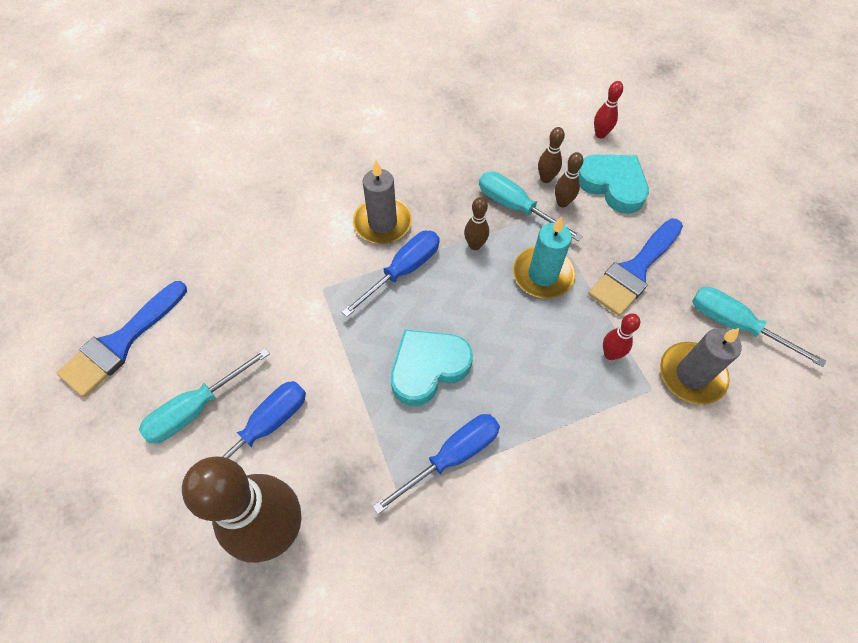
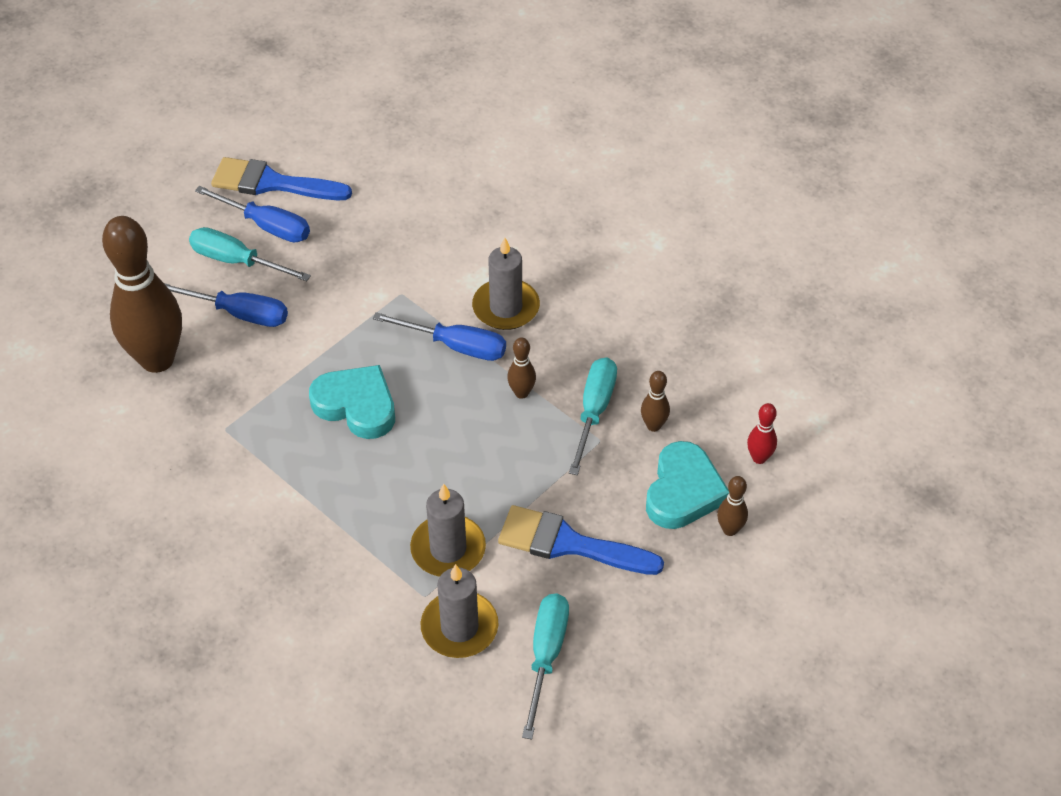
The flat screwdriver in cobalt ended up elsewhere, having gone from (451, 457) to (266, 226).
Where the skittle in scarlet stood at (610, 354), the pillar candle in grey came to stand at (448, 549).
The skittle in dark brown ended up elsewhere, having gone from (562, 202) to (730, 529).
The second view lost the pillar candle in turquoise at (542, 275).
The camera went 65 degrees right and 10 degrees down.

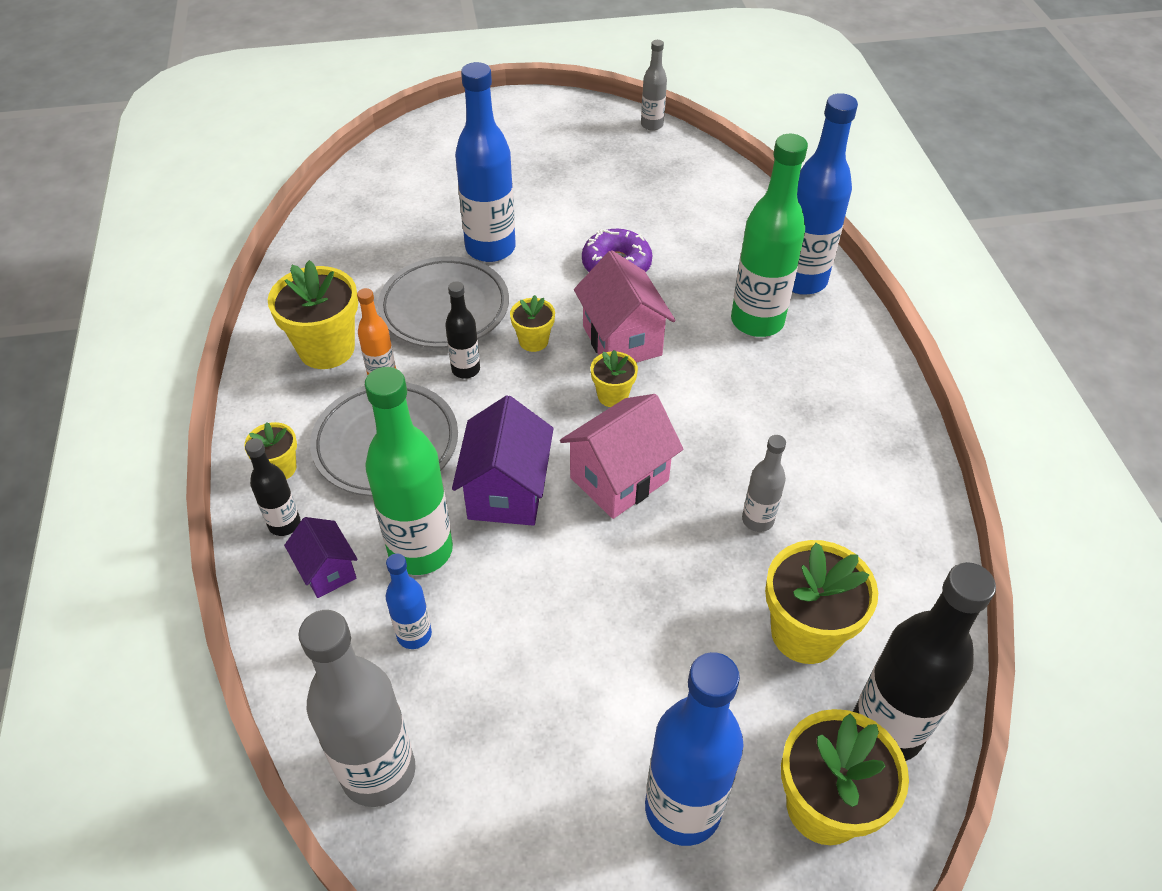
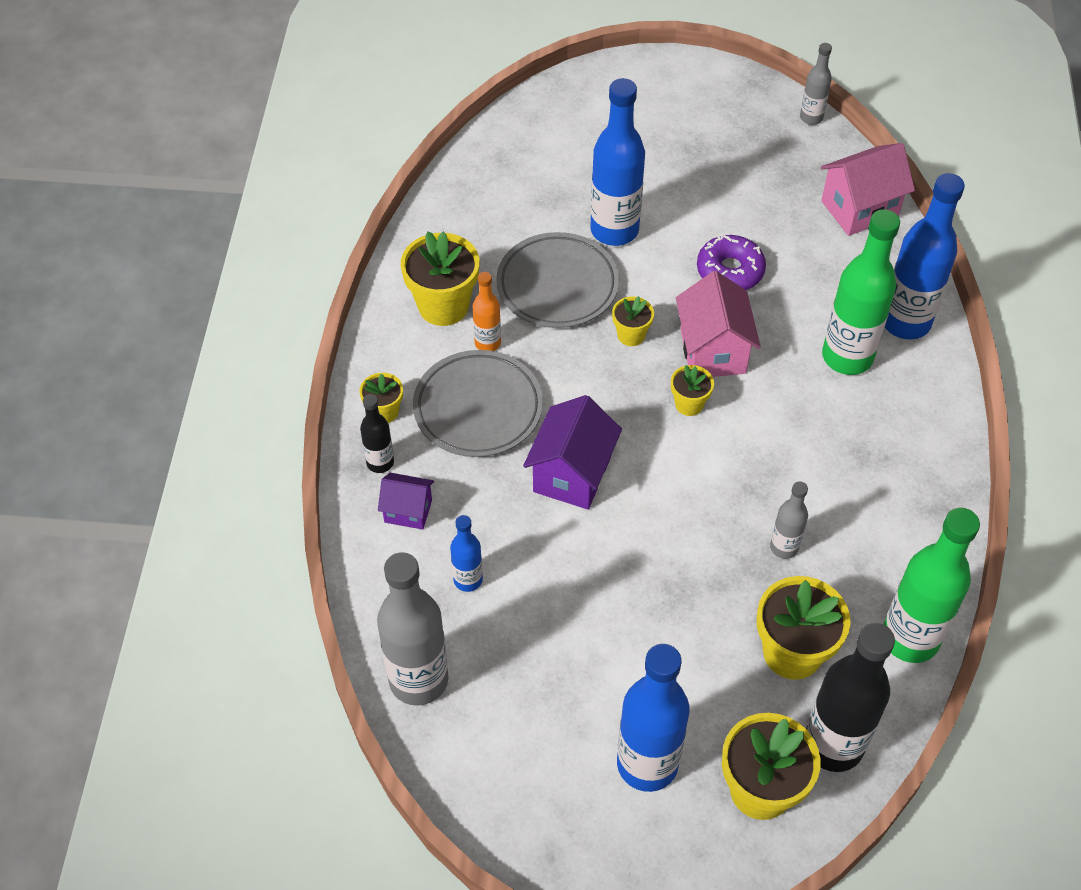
The toy house in royal purple at (327, 571) ended up facing another way, 60 degrees counterclockwise from before.
The toy house in pink ended up elsewhere, having gone from (619, 479) to (859, 209).
The flask in leaf-green ended up elsewhere, having gone from (420, 550) to (910, 638).
The second view lost the flask in black at (466, 369).
The camera went 15 degrees right and 5 degrees up.

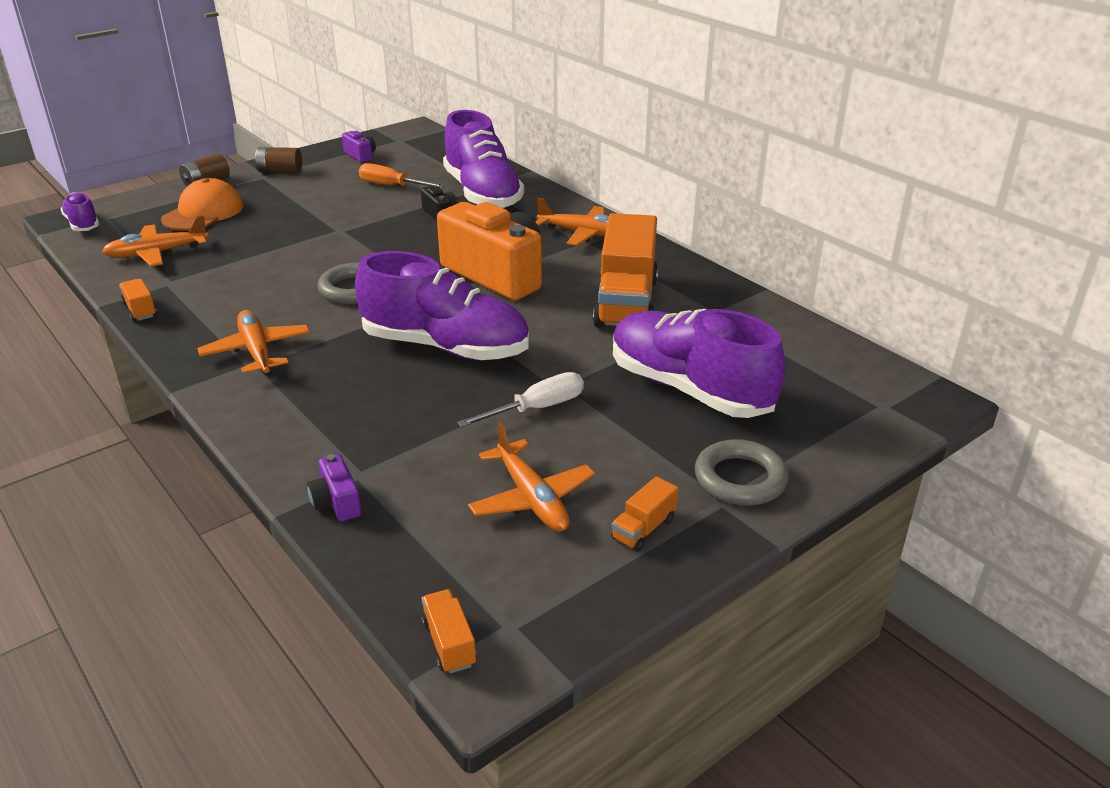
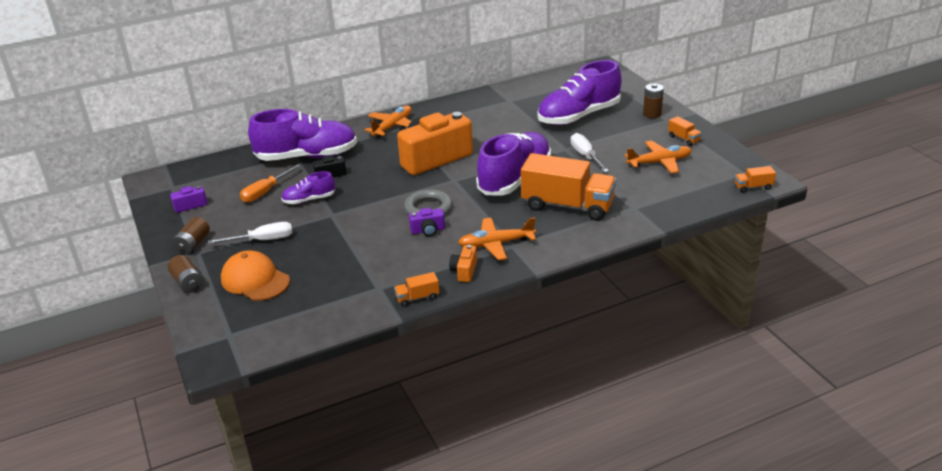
The second view gained the flat screwdriver in pure white at (262, 240).
The lace-up shoe in royal purple ended up elsewhere, having gone from (82, 224) to (309, 200).
The compact camera in royal purple ended up elsewhere, having gone from (336, 502) to (428, 230).
The second view gained the compact camera in orange-coloured at (464, 271).
The lorry in orange-coloured ended up elsewhere, having gone from (626, 303) to (567, 206).
Where the torus in grey stood at (740, 479), the battery in dark brown came to stand at (652, 114).
The second view lost the aeroplane in orange-coloured at (157, 253).
The camera went 75 degrees left and 0 degrees up.

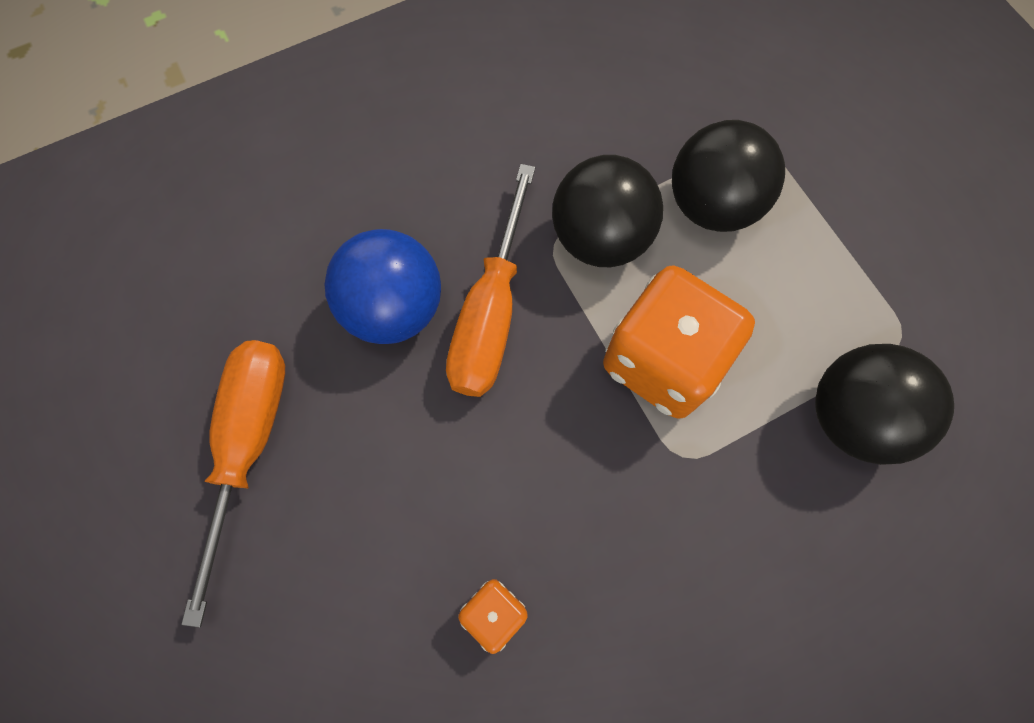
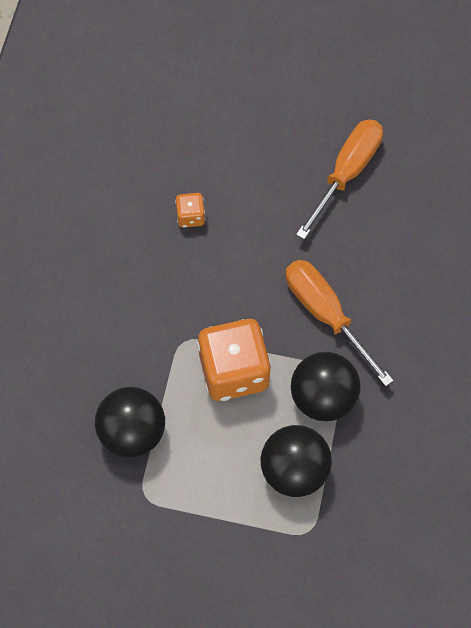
The flat screwdriver in orange-coloured at (249, 445) ended up facing another way, 105 degrees counterclockwise from before.
The second view lost the sphere in cobalt at (394, 308).
The camera went 130 degrees right and 5 degrees down.

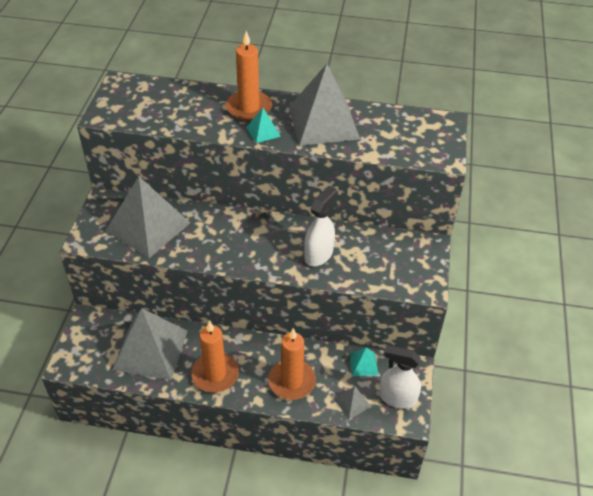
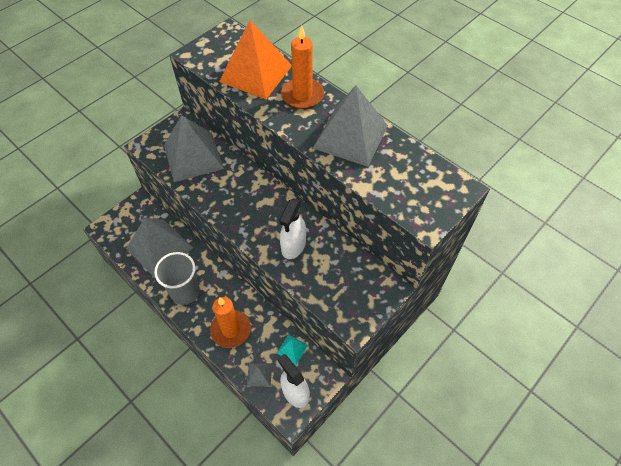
Where the pillar candle in orange-coloured stood at (215, 374), the tumbler in grey came to stand at (185, 292).
The second view gained the pyramid in orange-coloured at (256, 73).
The sprayer in pure white at (318, 254) ended up facing another way, 135 degrees clockwise from before.
The second view lost the pyramid in turquoise at (263, 131).
The camera went 35 degrees right and 10 degrees up.

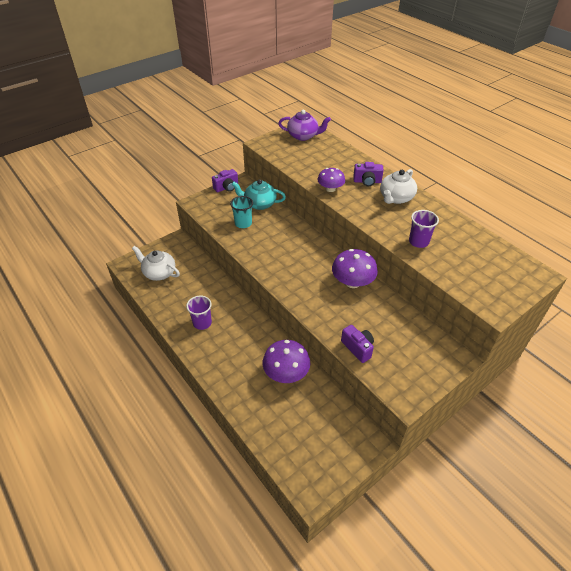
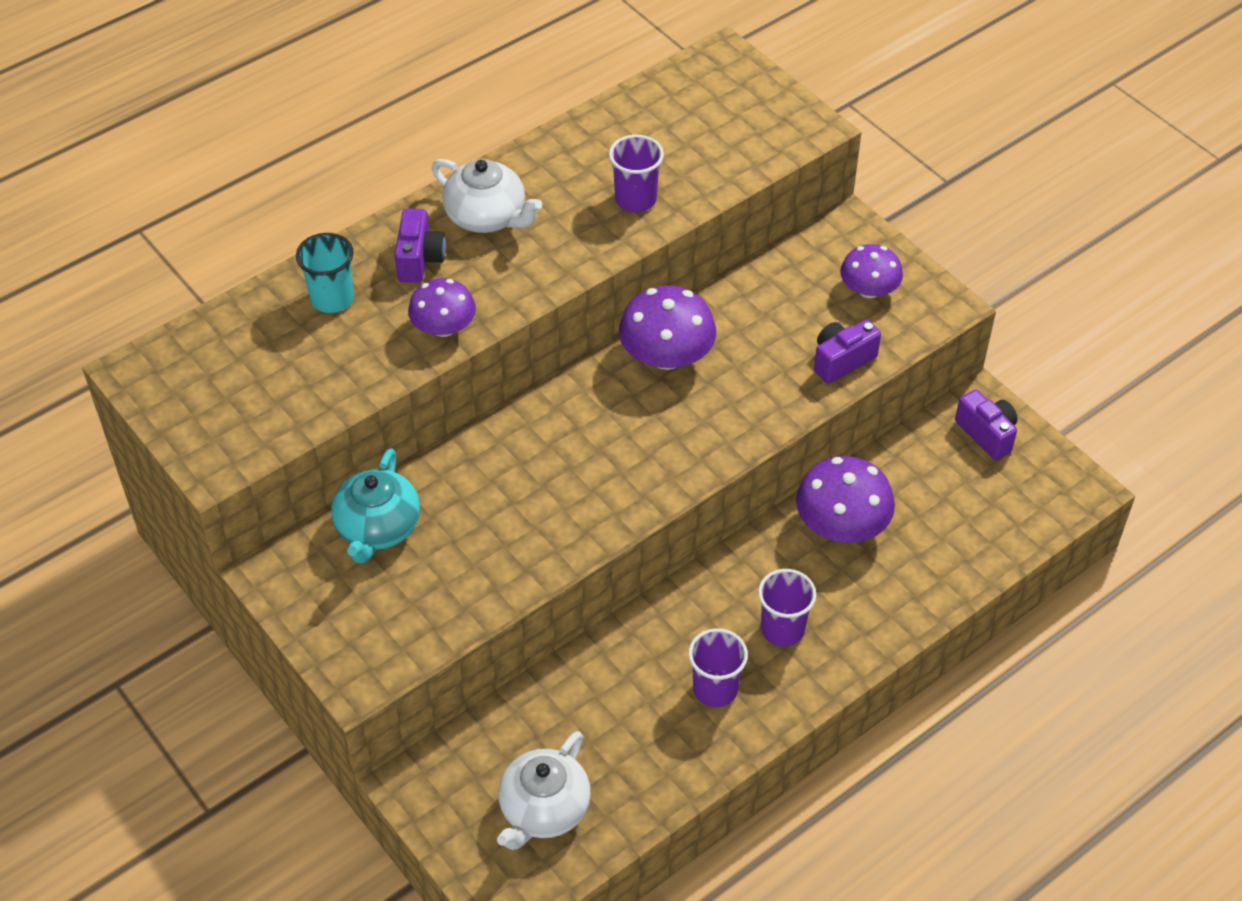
The tumbler in turquoise ended up elsewhere, having gone from (243, 223) to (332, 298).
The second view gained the tumbler in royal purple at (782, 629).
The second view gained the fungus in royal purple at (869, 289).
The compact camera in royal purple ended up elsewhere, having gone from (226, 188) to (986, 434).
The second view lost the tea pot in royal purple at (303, 136).
The camera went 90 degrees left and 5 degrees up.

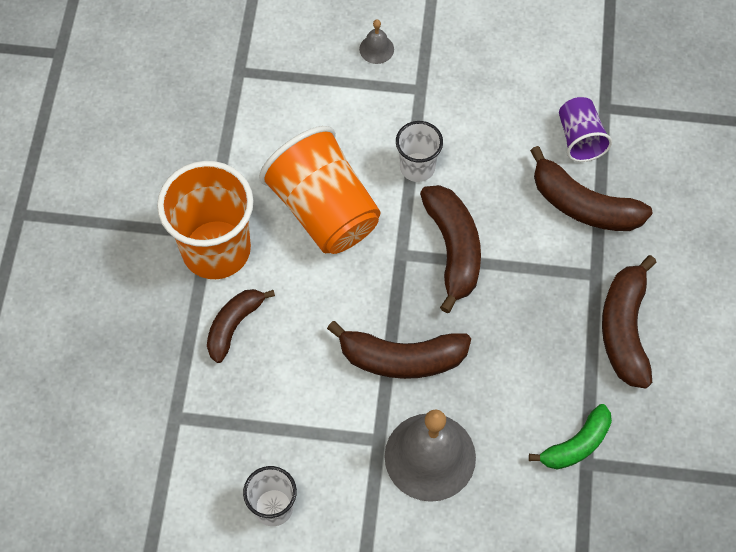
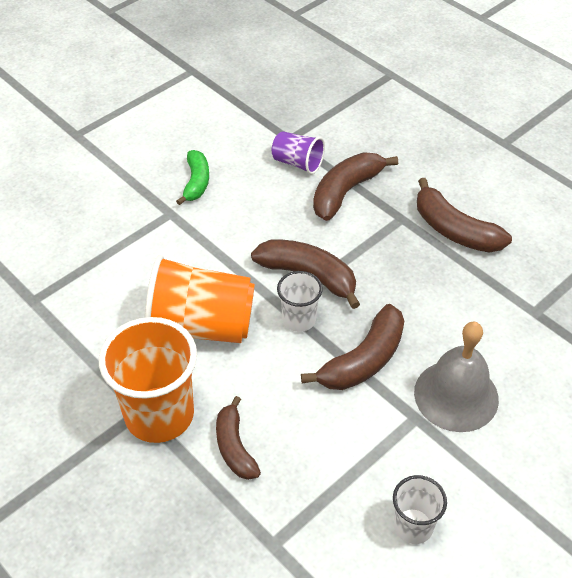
The banana in leaf-green ended up elsewhere, having gone from (576, 444) to (196, 182).
The tumbler in pure white ended up elsewhere, having gone from (417, 167) to (299, 319).
The banana in dark brown at (583, 205) ended up facing another way, 150 degrees clockwise from before.
The second view lost the school bell in grey at (376, 49).
The camera went 50 degrees left and 15 degrees down.

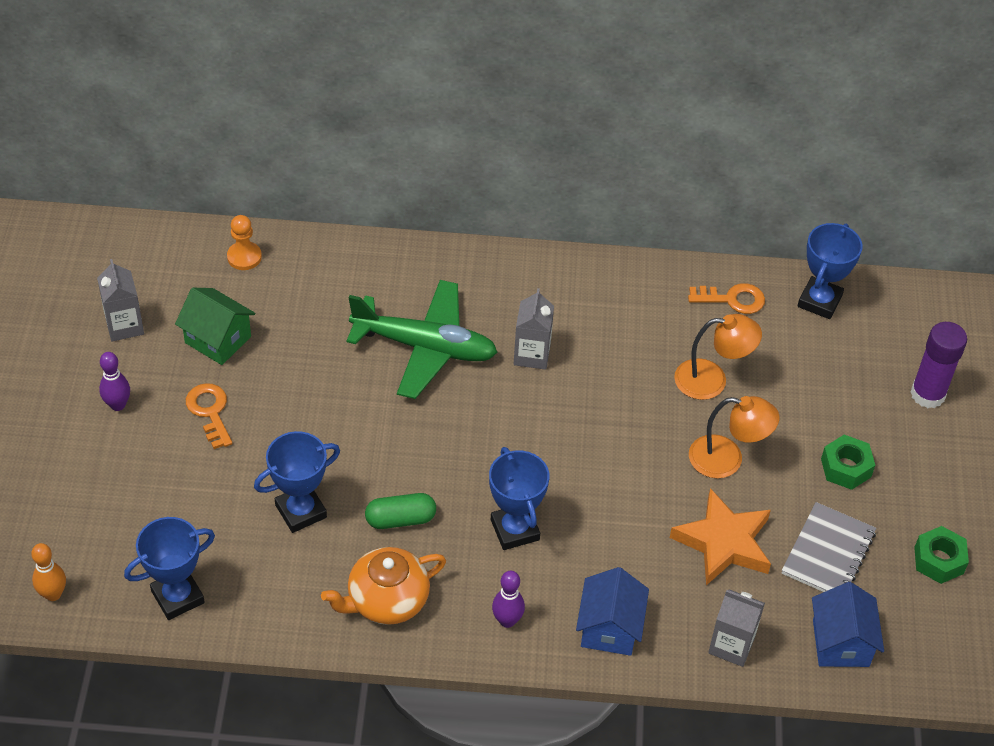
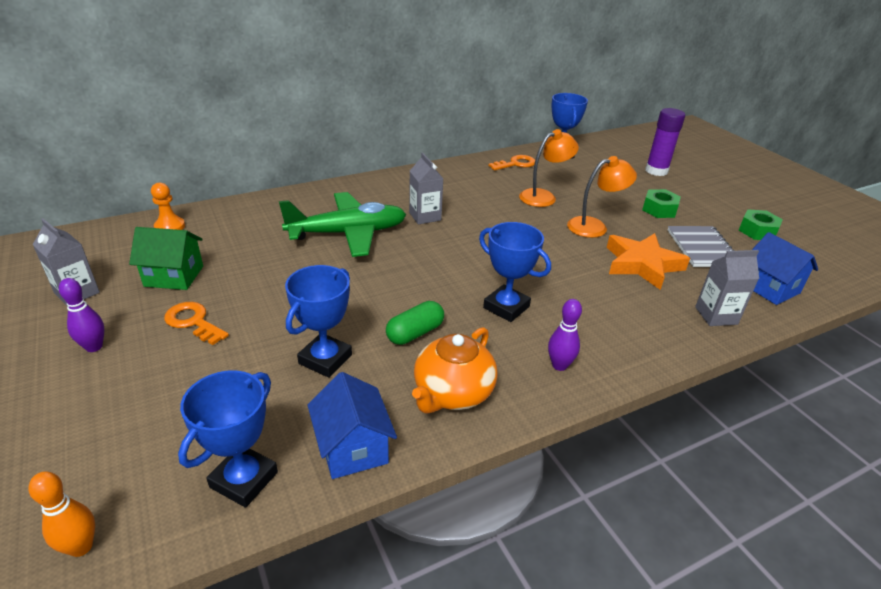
The toy house in cobalt ended up elsewhere, having gone from (609, 628) to (353, 448).
The camera went 30 degrees left and 15 degrees down.

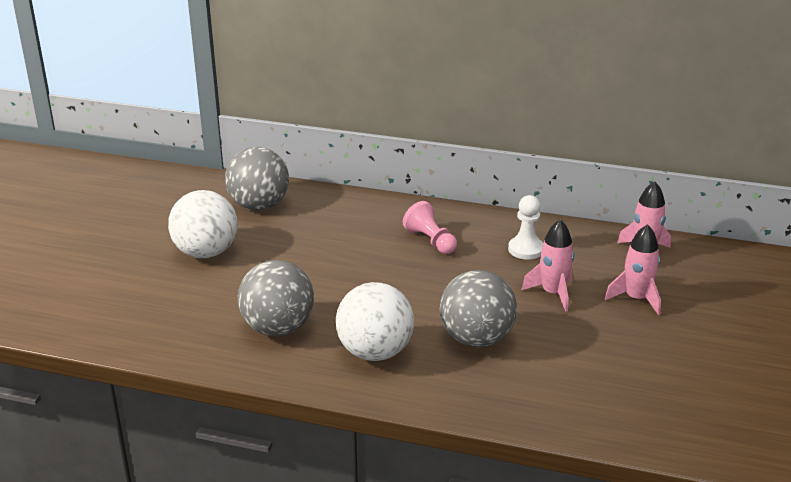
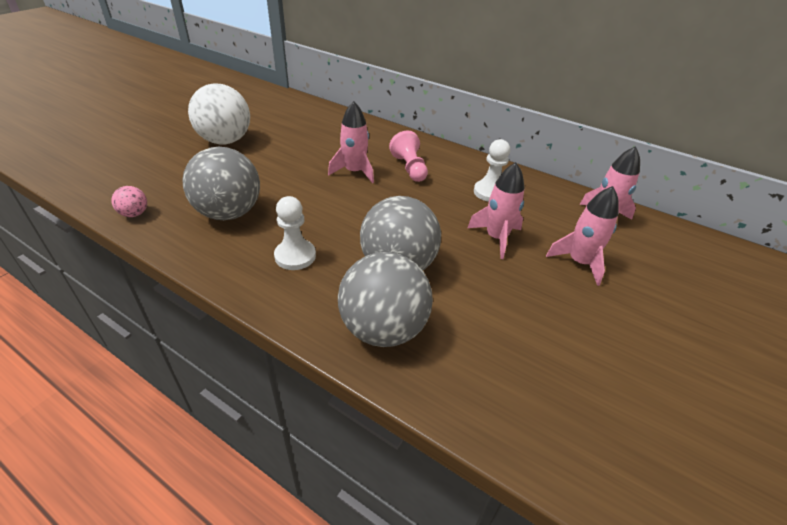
The second view gained the sphere in pink at (134, 214).
Where the sphere in pure white stood at (375, 352), the game pawn in pure white came to stand at (295, 256).
The second view gained the spaceship in pink at (354, 172).
The sphere in grey ended up elsewhere, having gone from (259, 206) to (383, 329).
The camera went 15 degrees right and 10 degrees up.

